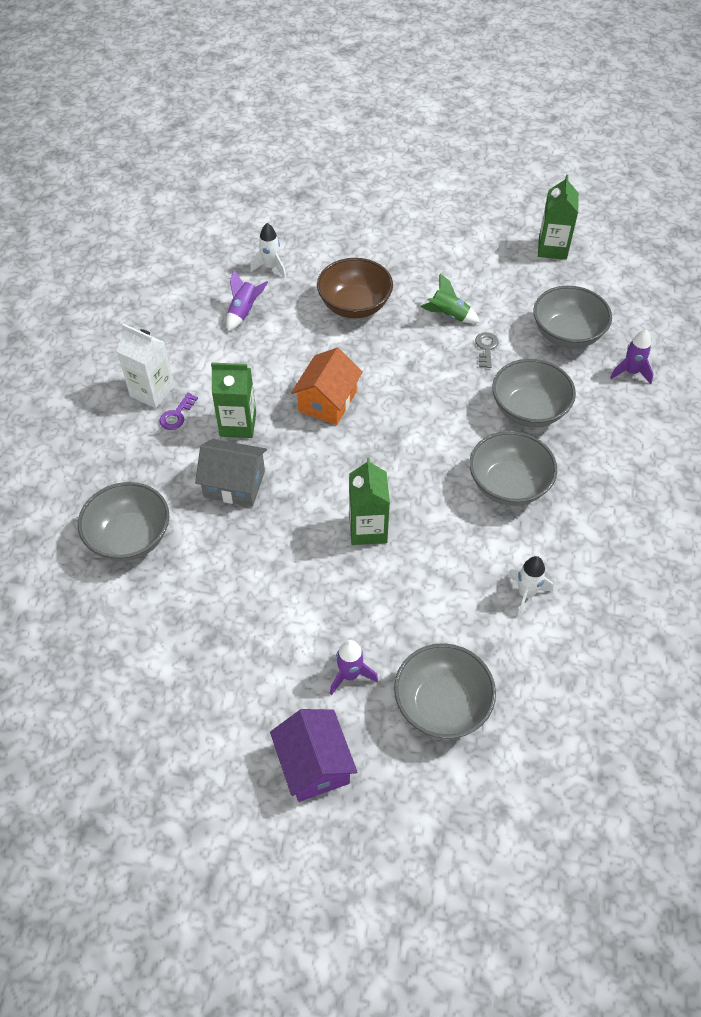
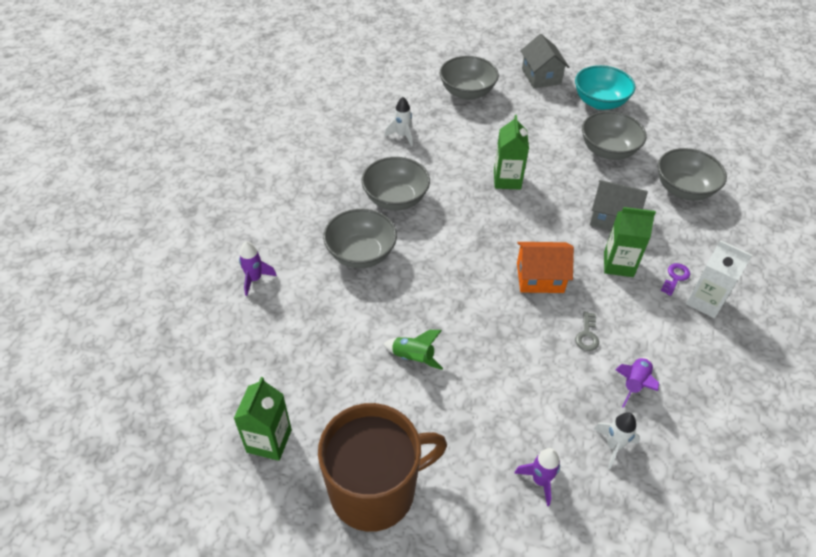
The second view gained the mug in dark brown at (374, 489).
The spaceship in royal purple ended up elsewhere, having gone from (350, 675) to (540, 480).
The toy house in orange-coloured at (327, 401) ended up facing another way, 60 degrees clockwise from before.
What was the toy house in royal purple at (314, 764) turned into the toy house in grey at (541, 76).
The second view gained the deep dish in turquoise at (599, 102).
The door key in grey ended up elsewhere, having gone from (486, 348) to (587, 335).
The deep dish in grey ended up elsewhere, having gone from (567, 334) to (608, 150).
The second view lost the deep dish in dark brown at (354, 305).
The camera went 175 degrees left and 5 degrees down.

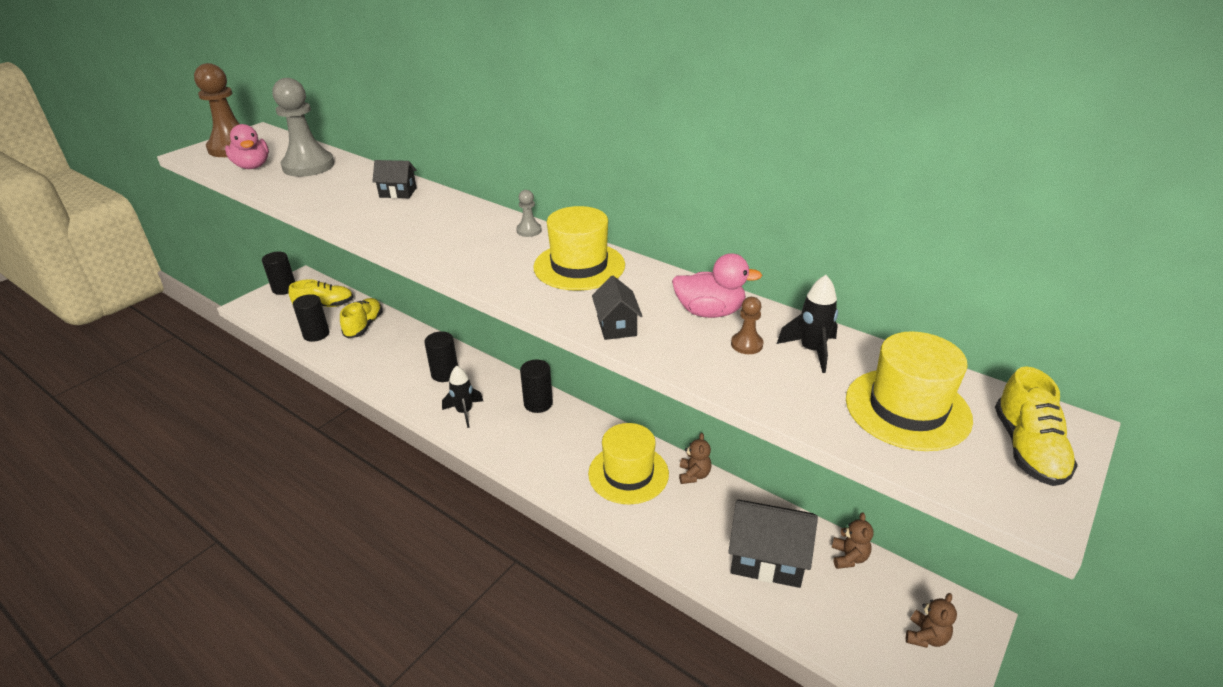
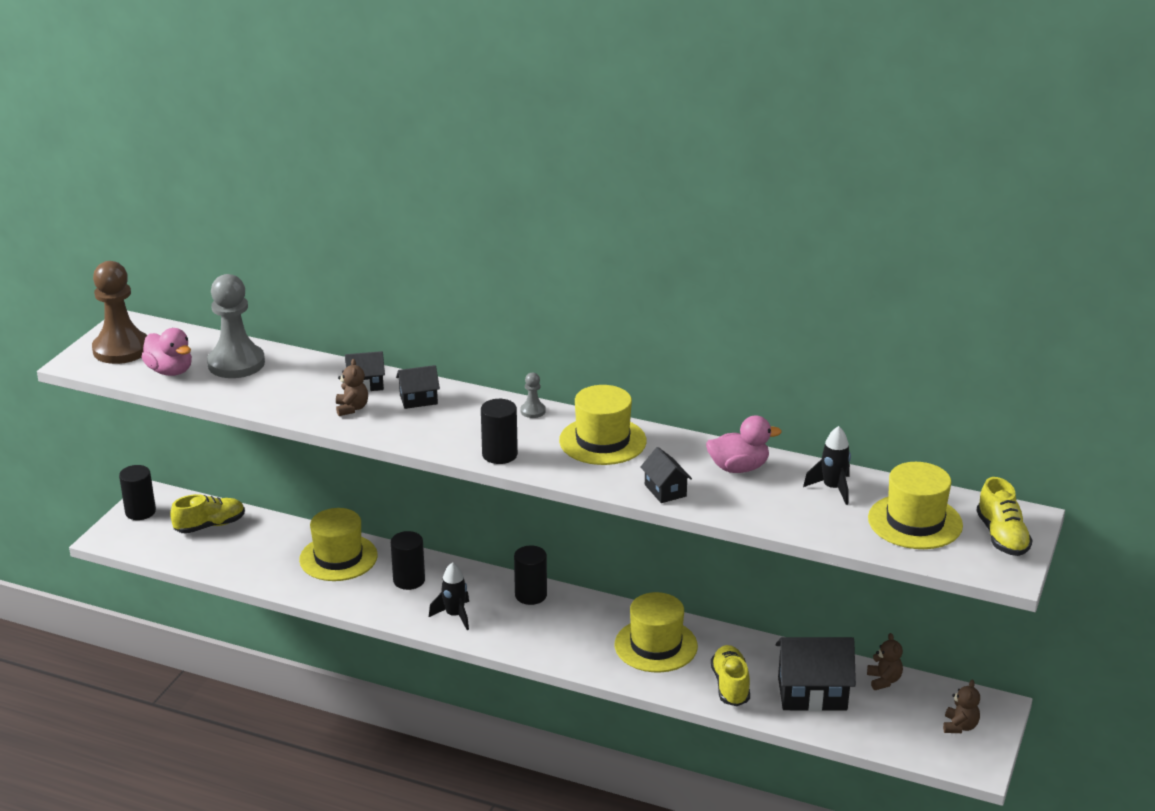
The second view gained the top hat in yellow at (338, 558).
The stuffed bear in dark brown ended up elsewhere, having gone from (694, 475) to (352, 408).
The second view gained the toy house in black at (418, 400).
The cylinder in black ended up elsewhere, having gone from (316, 334) to (499, 455).
The lace-up shoe in yellow ended up elsewhere, having gone from (364, 326) to (730, 685).
The second view lost the game pawn in dark brown at (746, 344).
The camera went 15 degrees left and 5 degrees down.

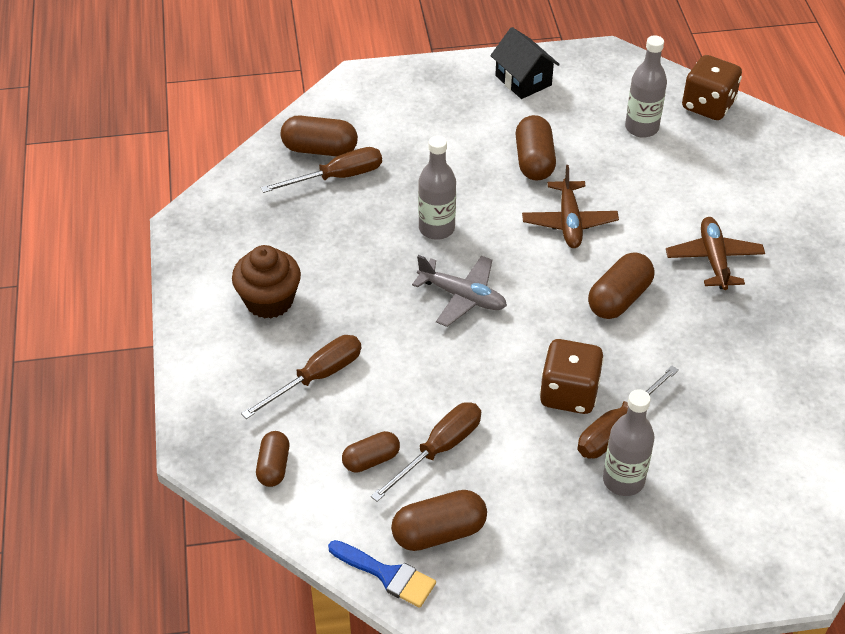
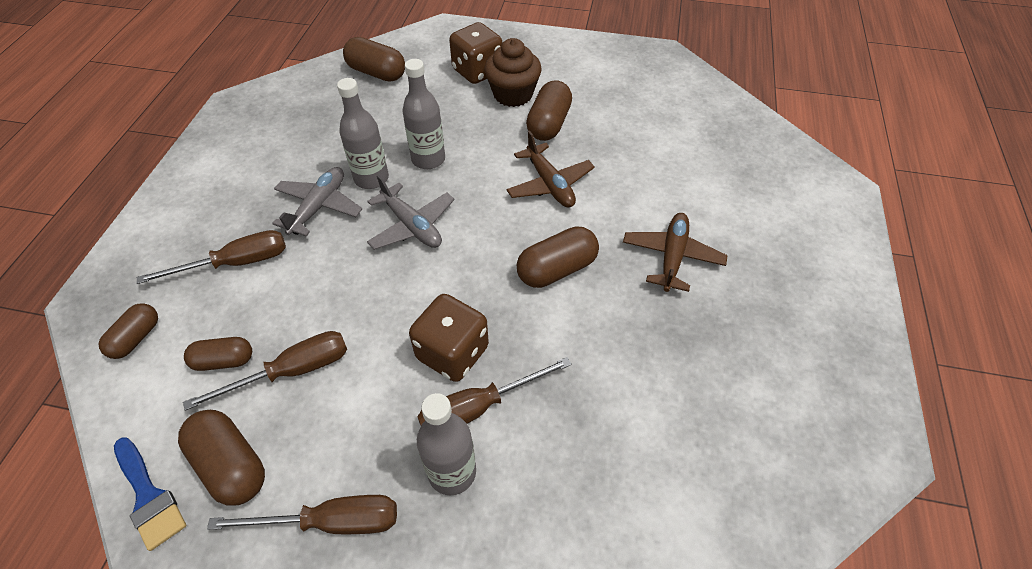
The capsule in dark brown at (439, 532) ended up facing another way, 45 degrees clockwise from before.
The flat screwdriver in dark brown ended up elsewhere, having gone from (337, 177) to (331, 522).
The second view gained the aeroplane in grey at (319, 207).
The flask in grey ended up elsewhere, having gone from (641, 128) to (371, 178).
The dice in dark brown ended up elsewhere, having gone from (708, 105) to (477, 71).
The muffin in dark brown ended up elsewhere, having gone from (269, 301) to (513, 94).
The aeroplane in dark brown at (569, 222) ended up facing another way, 45 degrees counterclockwise from before.
The second view lost the toy house in black at (523, 80).
The camera went 20 degrees right and 5 degrees up.

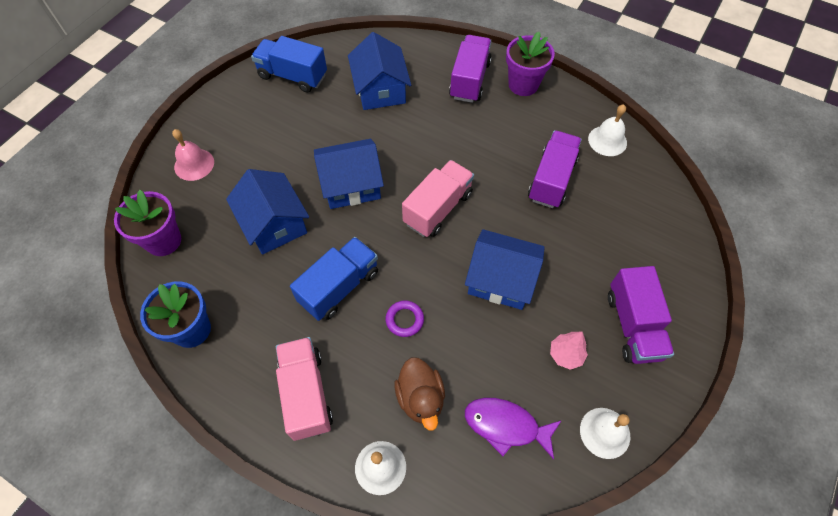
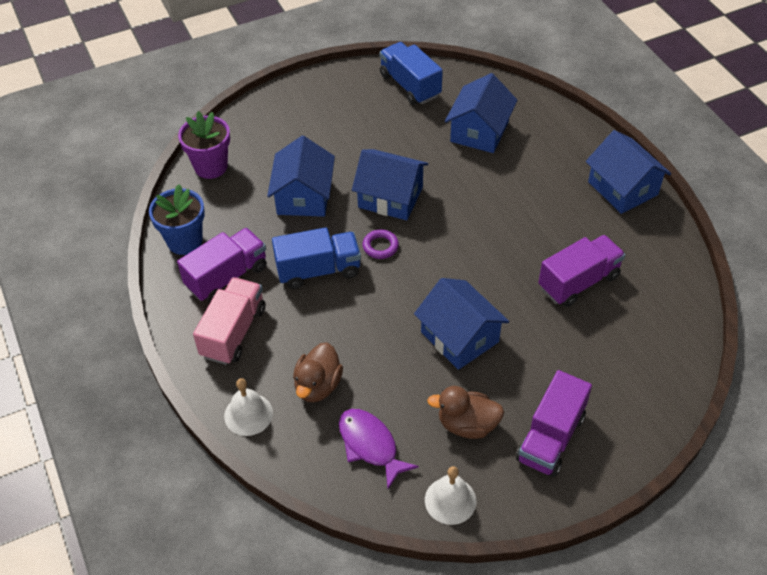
The lorry in royal purple ended up elsewhere, having gone from (469, 80) to (227, 277).
The torus in royal purple ended up elsewhere, having gone from (404, 320) to (380, 246).
Where the toy tree in pink stood at (565, 355), the toy duck in dark brown came to stand at (467, 425).
Where the plant pot in royal purple stood at (523, 85), the toy house in cobalt came to stand at (622, 188).
The second view lost the school bell in pink at (194, 164).
The second view lost the lorry in pink at (438, 208).
The second view lost the school bell in pure white at (607, 140).
The camera went 35 degrees right and 10 degrees down.

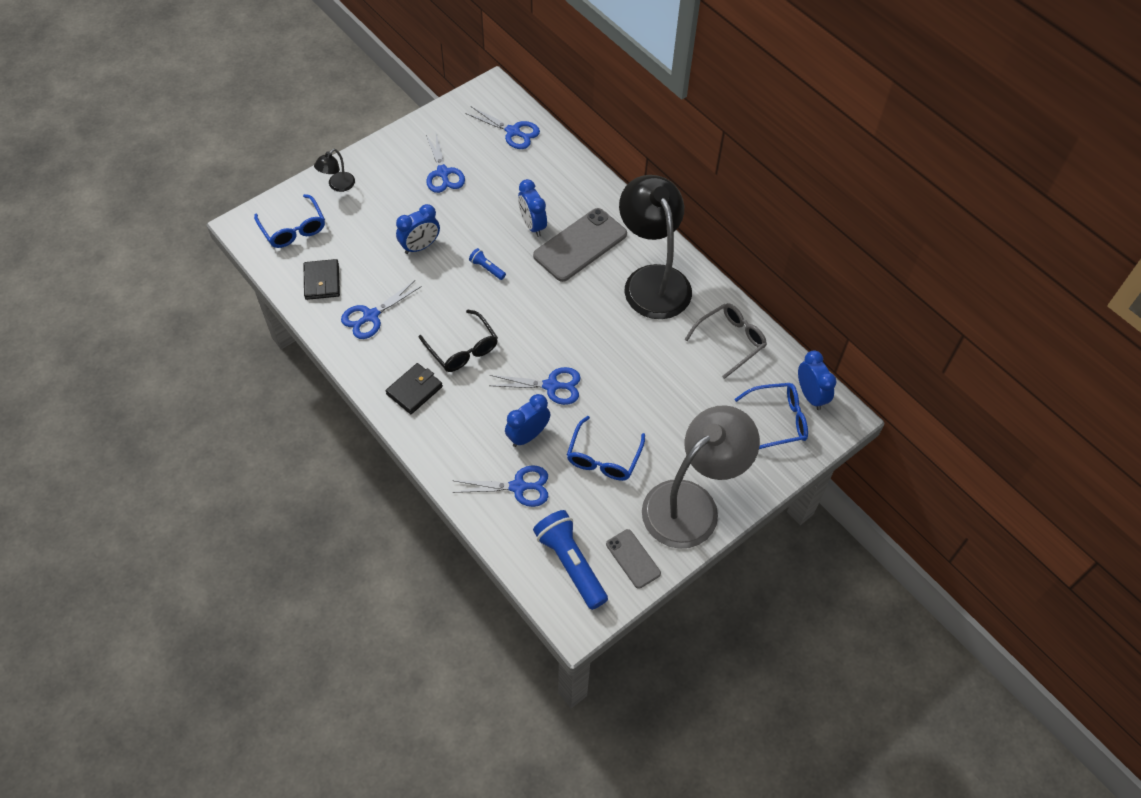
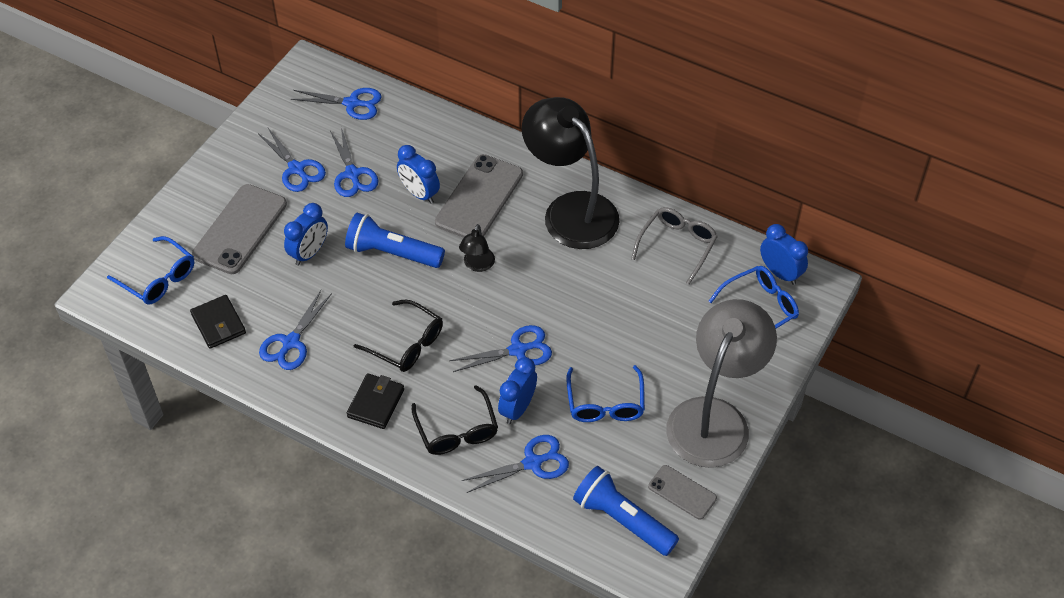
The second view gained the phone in grey at (240, 229).
The second view gained the pair of scissors in cobalt at (352, 174).
The size of the torch in cobalt at (487, 268) changed by a factor of 2.15.
The second view gained the glasses in black at (457, 430).
The reading lamp in black ended up elsewhere, having gone from (338, 185) to (477, 265).
The camera went 20 degrees left and 5 degrees down.

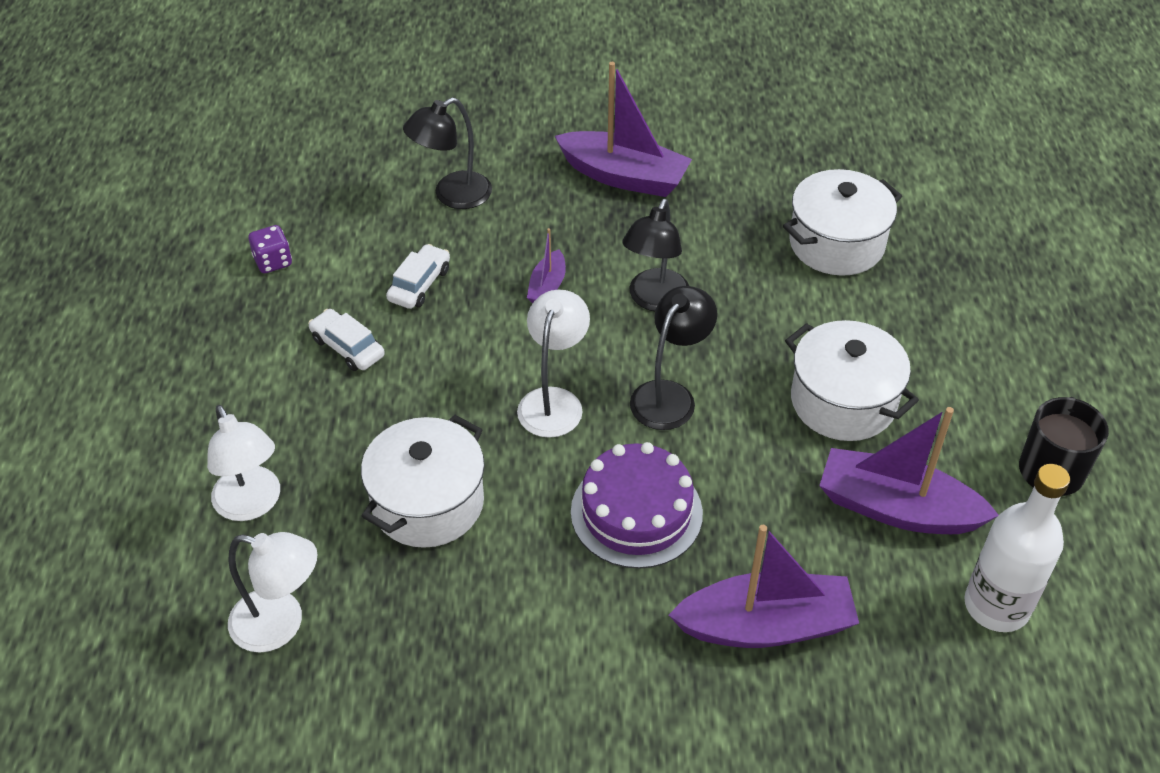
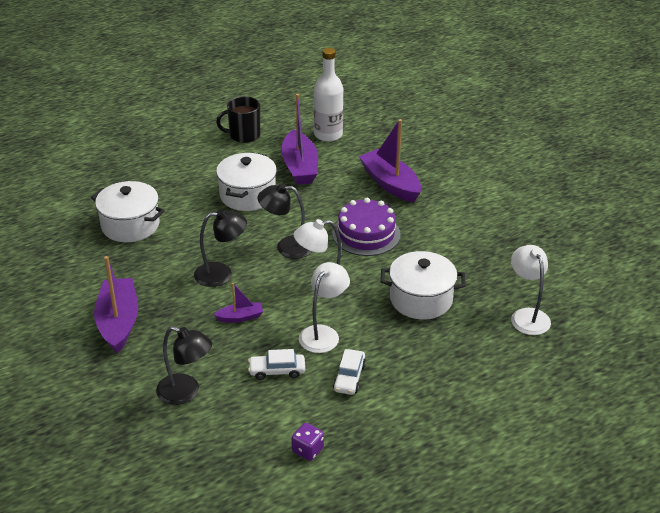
The reading lamp in pure white ended up elsewhere, having gone from (252, 505) to (323, 333).
The camera went 120 degrees left and 10 degrees down.

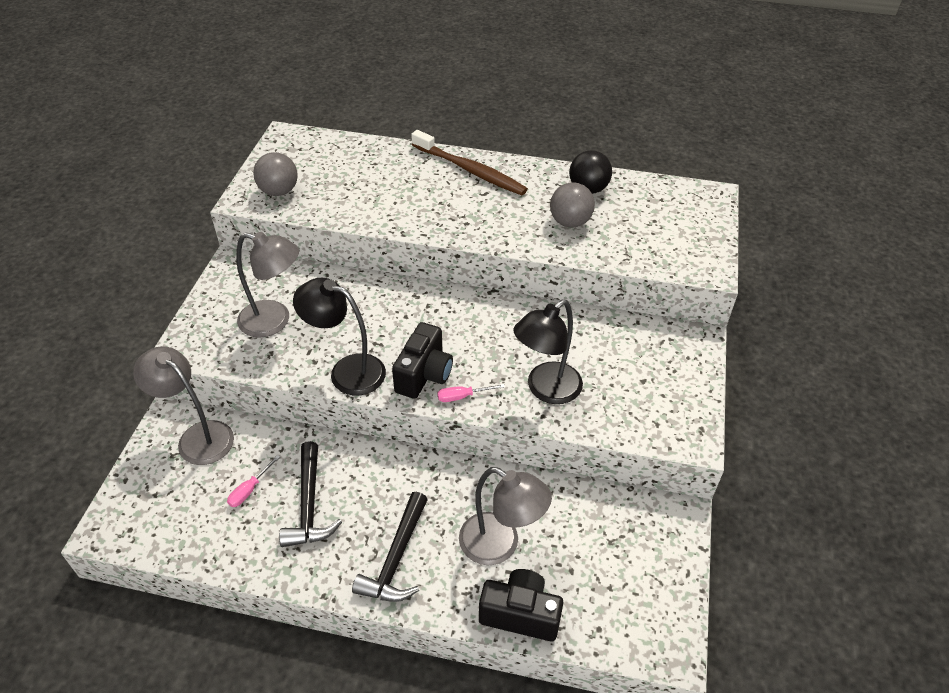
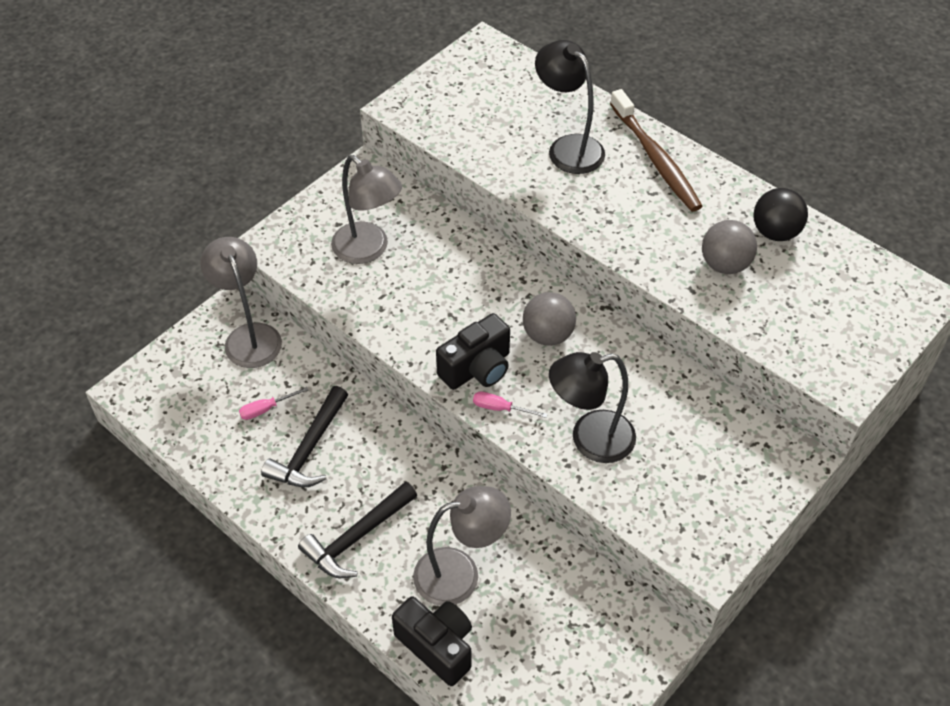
The reading lamp in grey at (500, 545) ended up facing another way, 75 degrees counterclockwise from before.
The sphere in grey ended up elsewhere, having gone from (279, 191) to (548, 335).
The reading lamp in black ended up elsewhere, having gone from (347, 371) to (568, 147).
The camera went 30 degrees right and 5 degrees up.

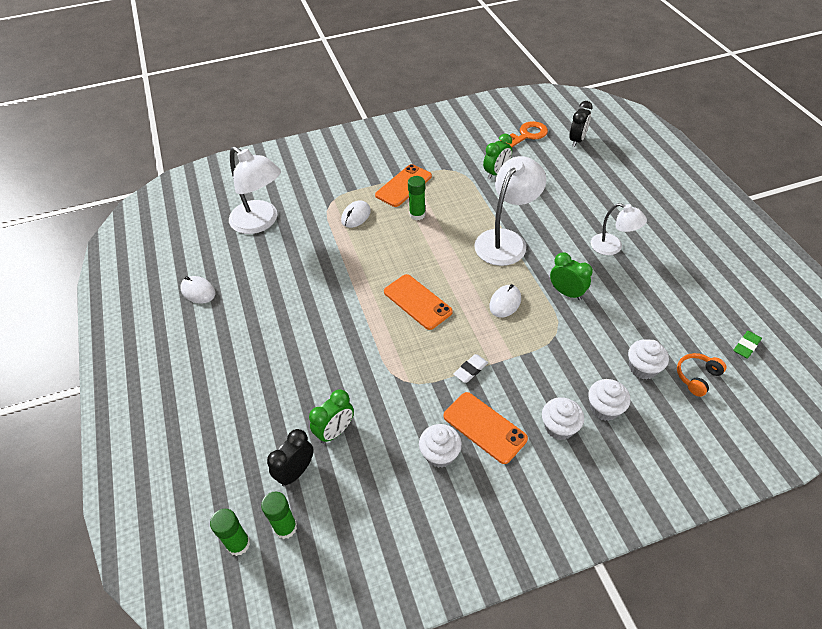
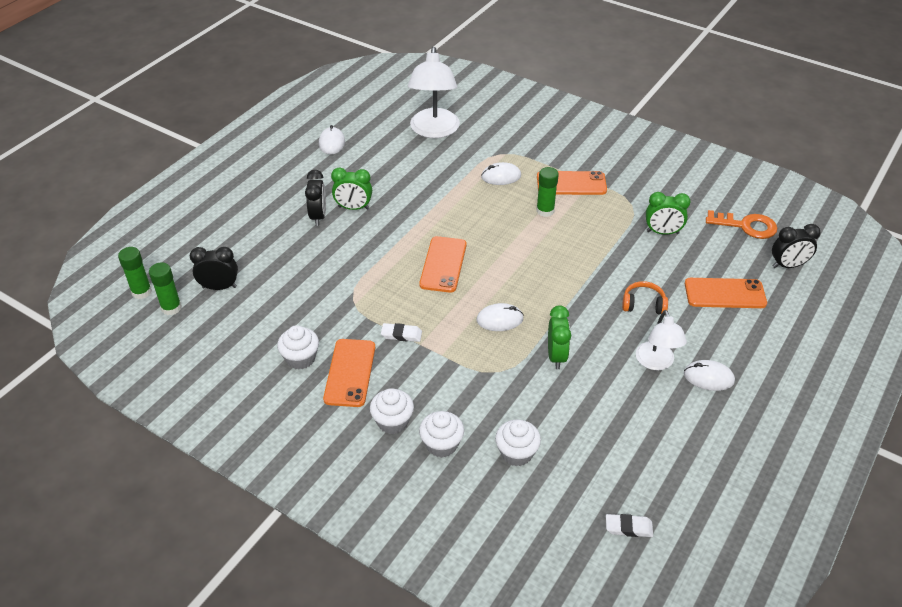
The second view gained the bedside clock in black at (318, 216).
The bedside clock in leaf-green ended up elsewhere, having gone from (335, 431) to (353, 208).
What was the gum eraser in leaf-green at (746, 346) turned into the gum eraser in pure white at (628, 527).
The over-ear headphones in orange-coloured ended up elsewhere, having gone from (697, 377) to (643, 304).
The second view gained the PC mouse in pure white at (708, 377).
The second view gained the phone in orange-coloured at (725, 294).
The second view lost the reading lamp in pure white at (506, 240).
The camera went 50 degrees right and 5 degrees down.

